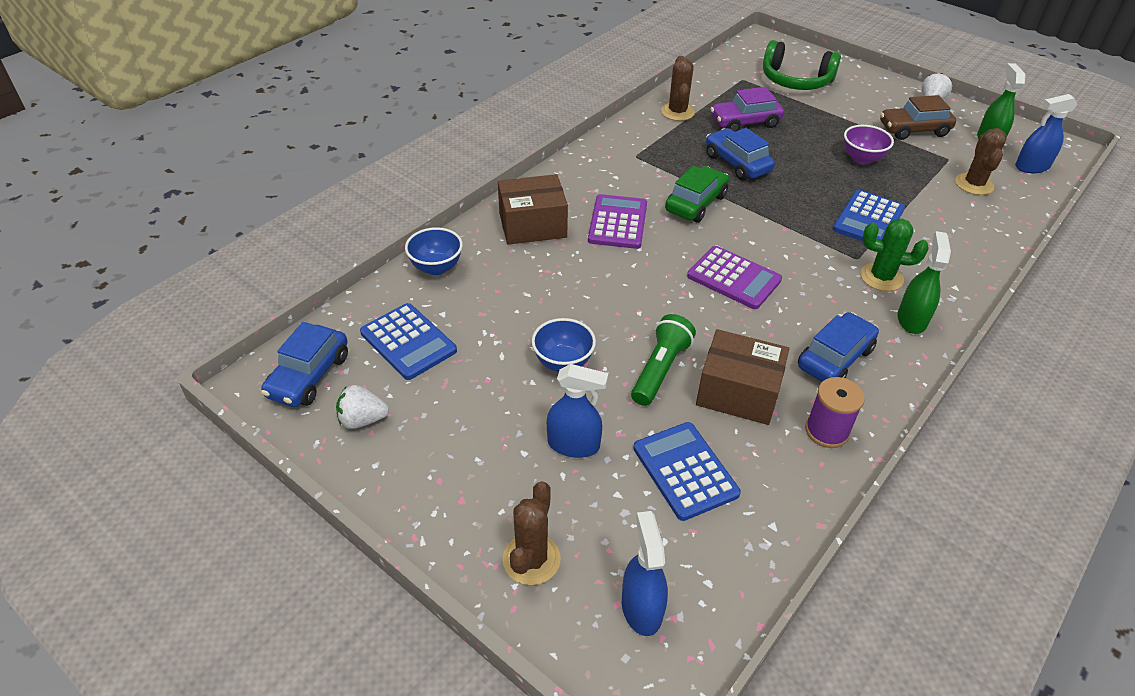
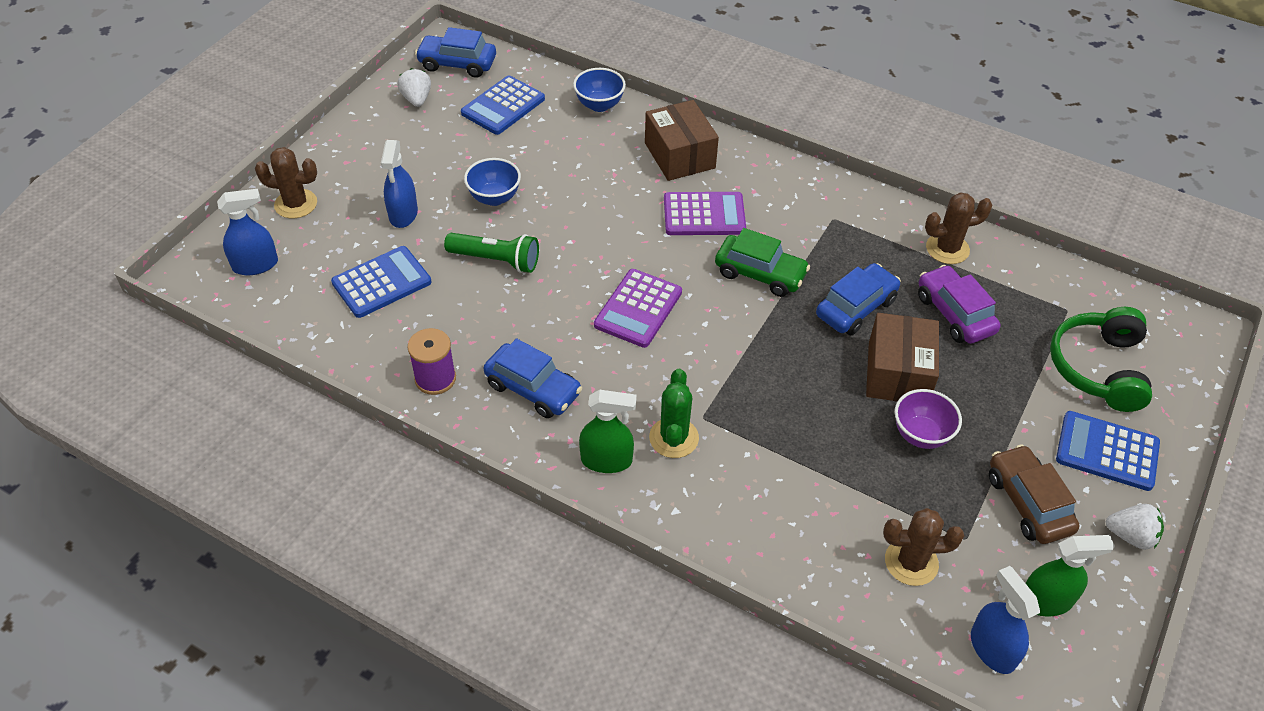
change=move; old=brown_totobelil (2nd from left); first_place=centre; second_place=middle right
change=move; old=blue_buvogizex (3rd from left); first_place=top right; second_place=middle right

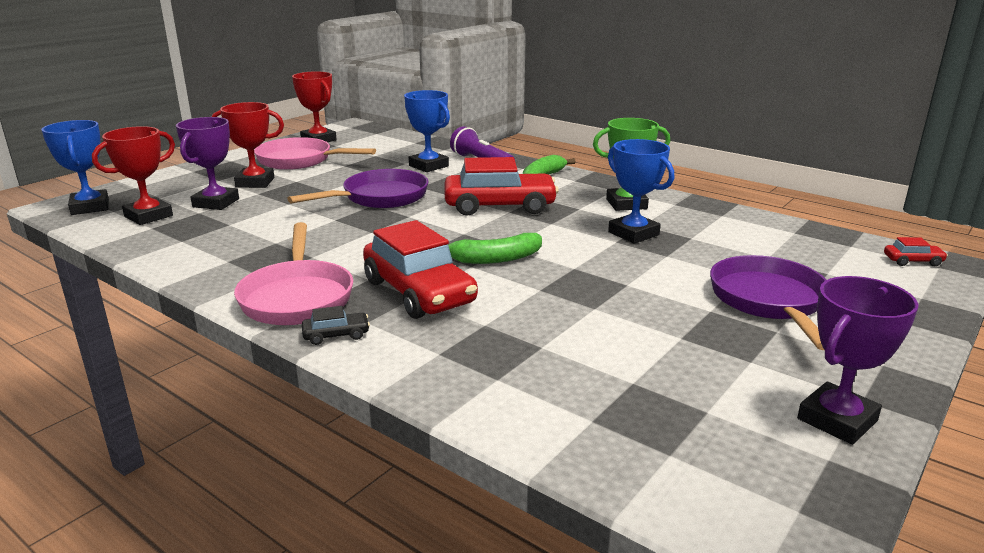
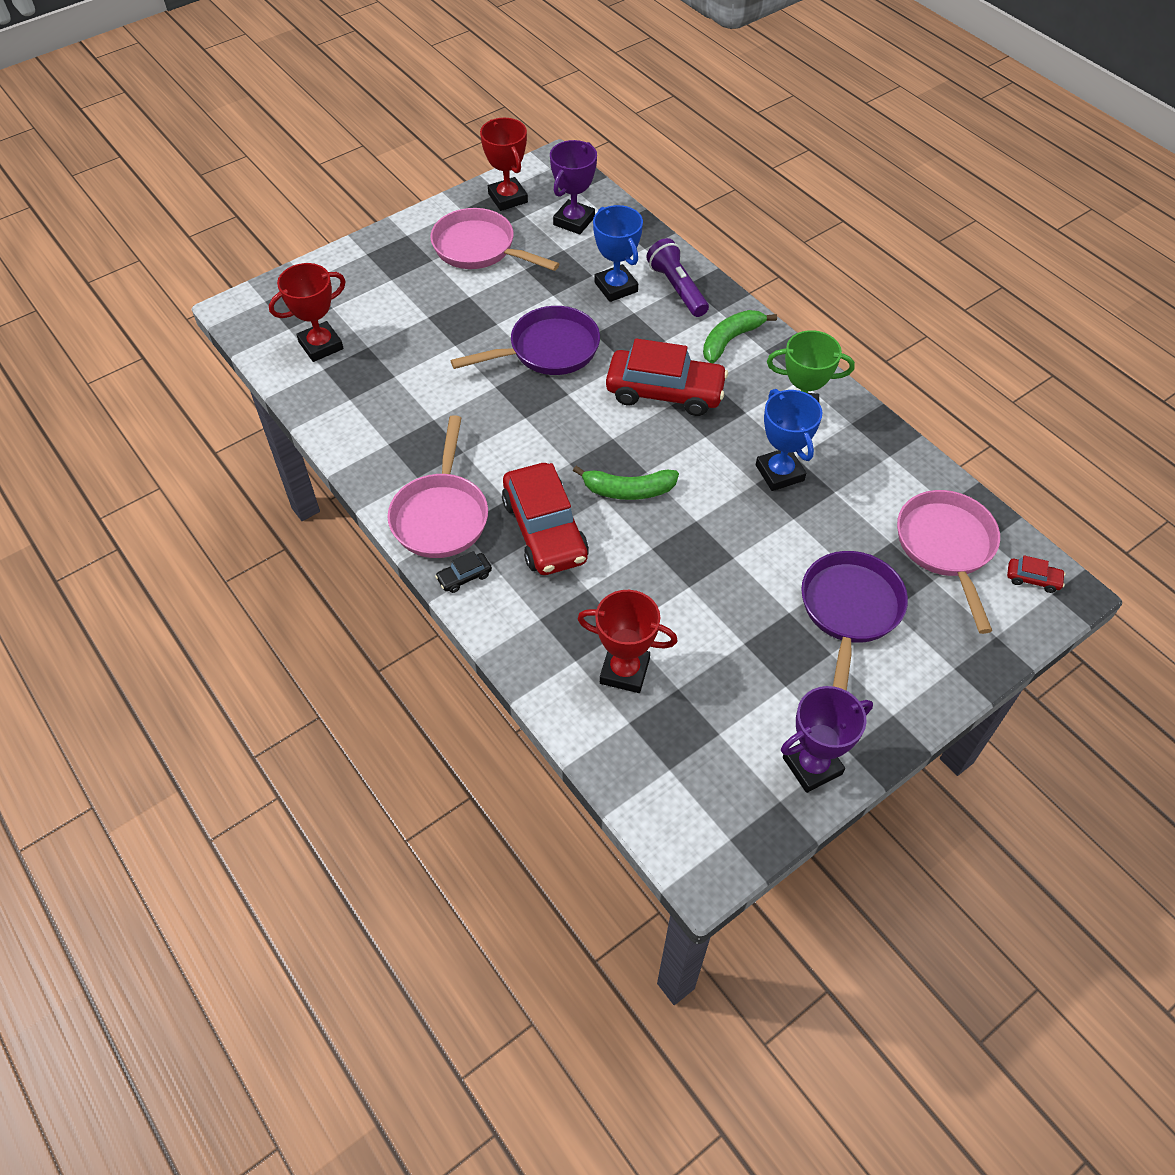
change=rotate; old=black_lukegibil; first_place=centre; second_place=centre; degrees=150
change=move; old=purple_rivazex (1st from left); first_place=top left; second_place=top centre
change=move; old=red_rivazex (2nd from left in the first image); new=red_rivazex (3rd from left); first_place=top left; second_place=centre
change=insert; new=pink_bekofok (3rd from left); second_place=middle right
change=delete; old=blue_rivazex (1st from left); first_place=top left

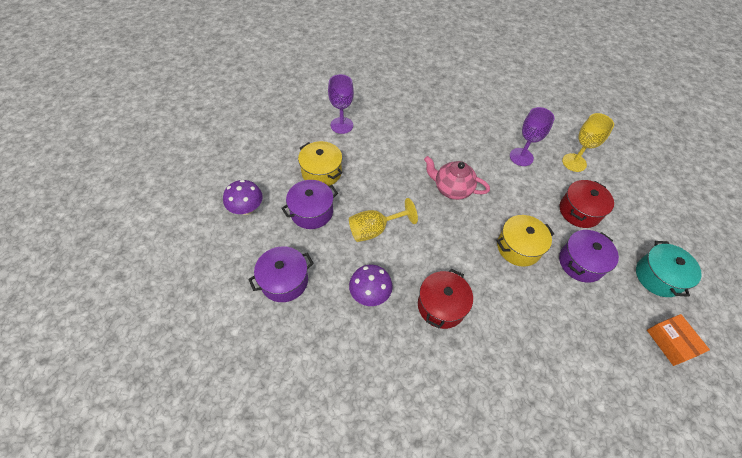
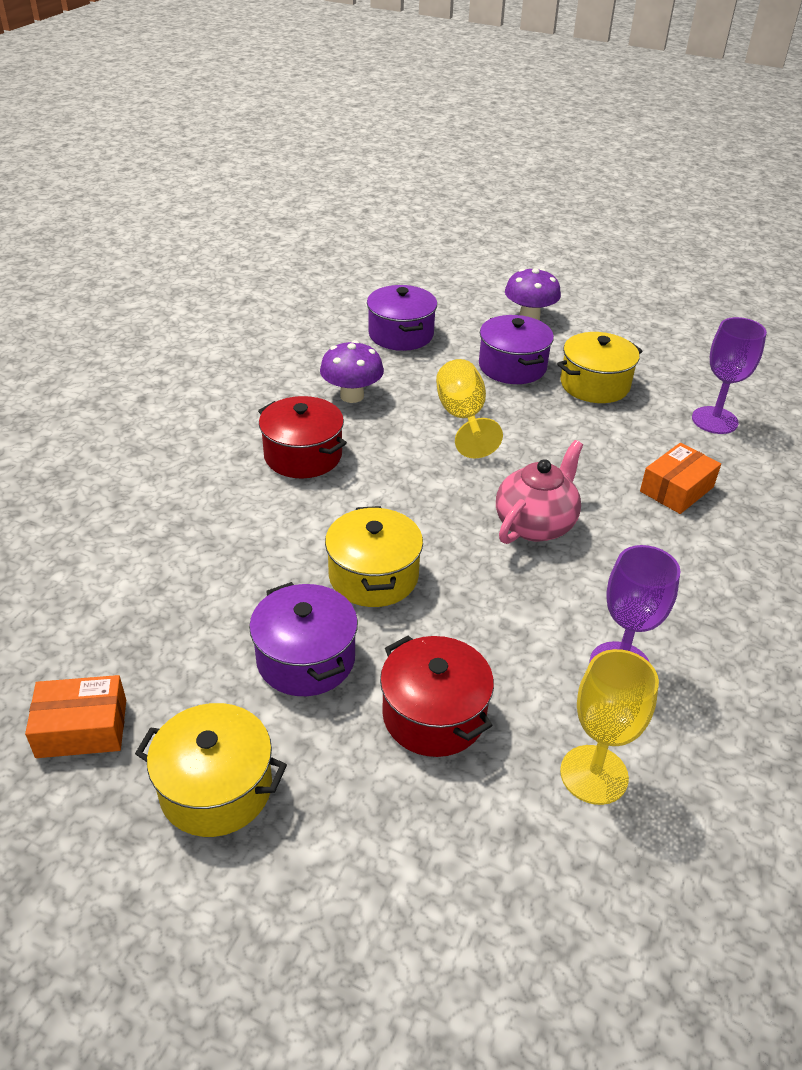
change=recolor; old=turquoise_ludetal; new=yellow_ludetal (1st from left); first_place=middle right; second_place=bottom left
change=insert; new=orange_totobelil (2nd from left); second_place=middle right

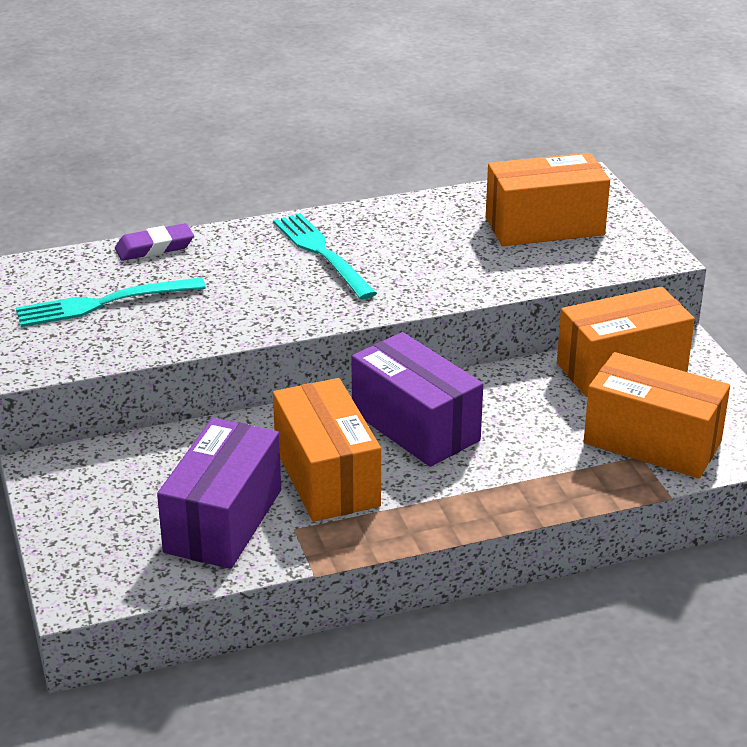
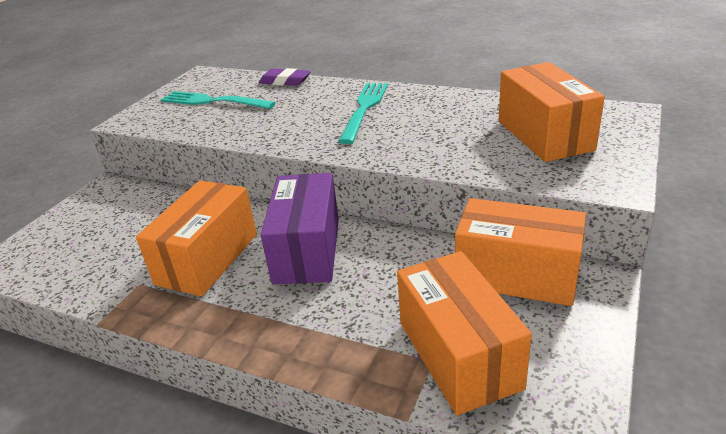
change=rotate; old=orange_totobelil (2nd from left in the first image); first_place=top right; second_place=top right; degrees=45
change=delete; old=purple_totobelil (1st from left); first_place=middle left

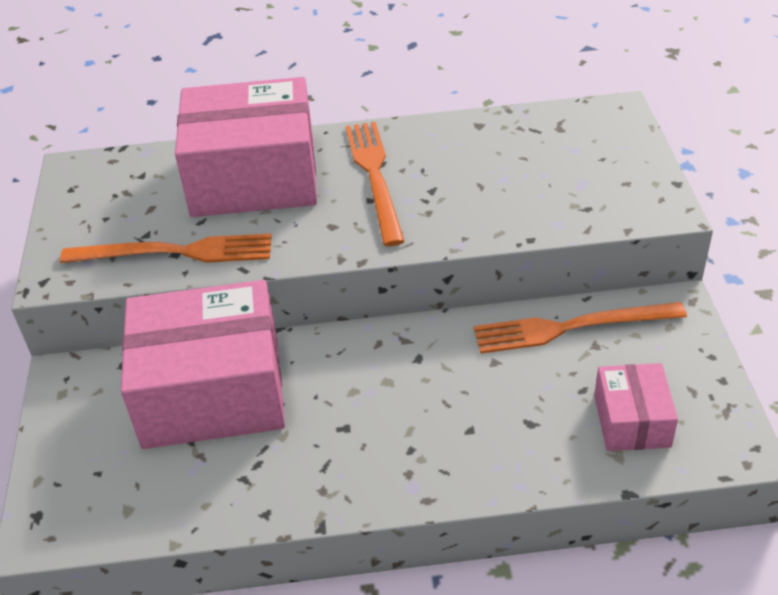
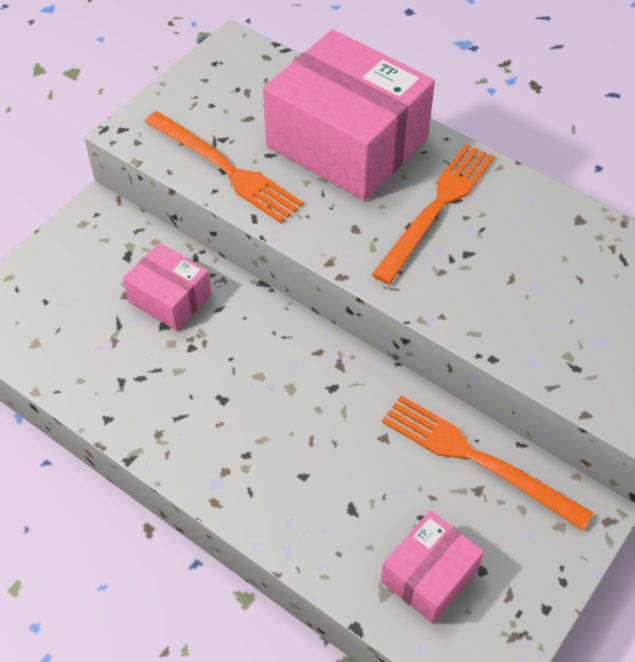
change=resize; old=pink_totobelil (1st from left); first_place=middle left; second_place=middle left; factor=0.49

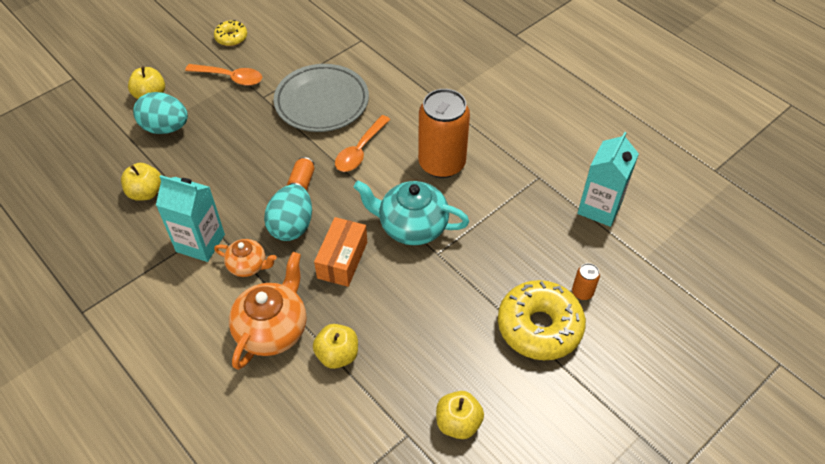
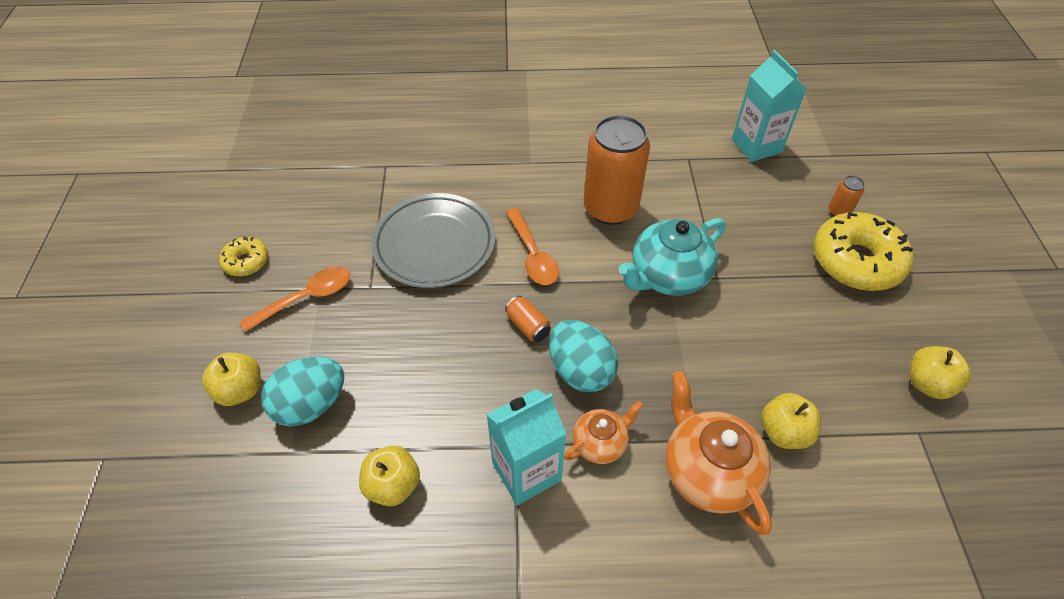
change=delete; old=orange_totobelil; first_place=centre

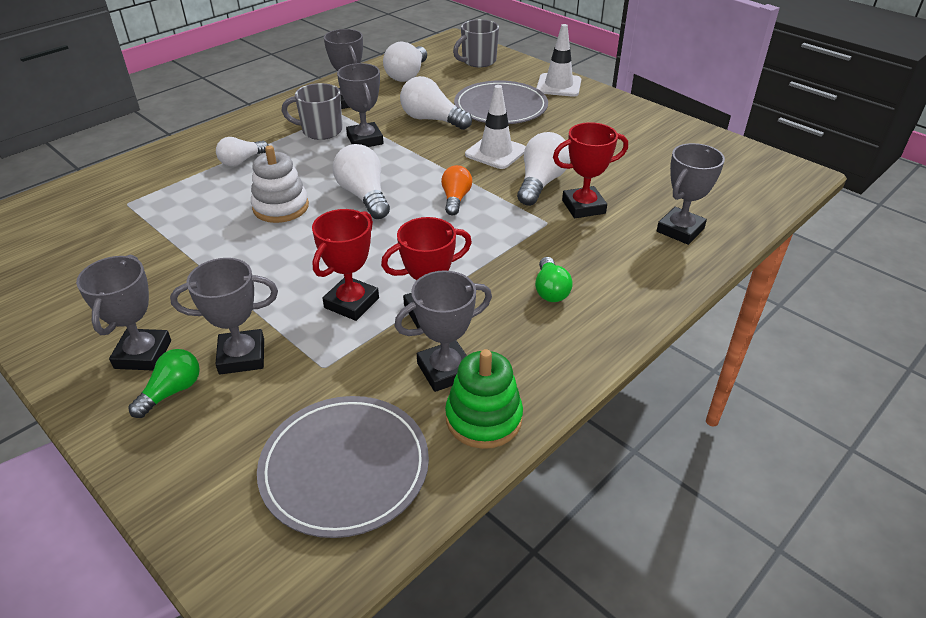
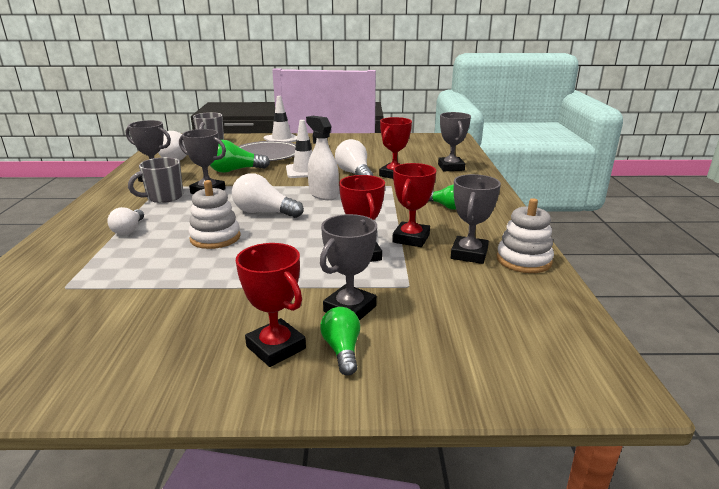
change=recolor; old=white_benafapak (4th from left); new=green_benafapak (1st from left); first_place=top centre; second_place=top centre
change=recolor; old=grey_rivazex (1st from left); new=red_rivazex (1st from left); first_place=middle left; second_place=centre
change=replace; old=orange_benafapak; new=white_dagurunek; first_place=top centre; second_place=top centre
change=recolor; old=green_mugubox; new=white_mugubox (2nd from left); first_place=centre; second_place=middle right
change=delete; old=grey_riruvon (1st from left); first_place=bottom centre

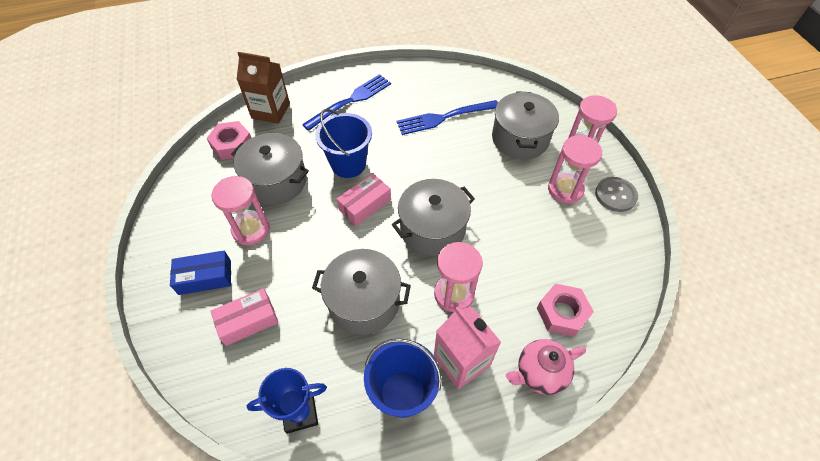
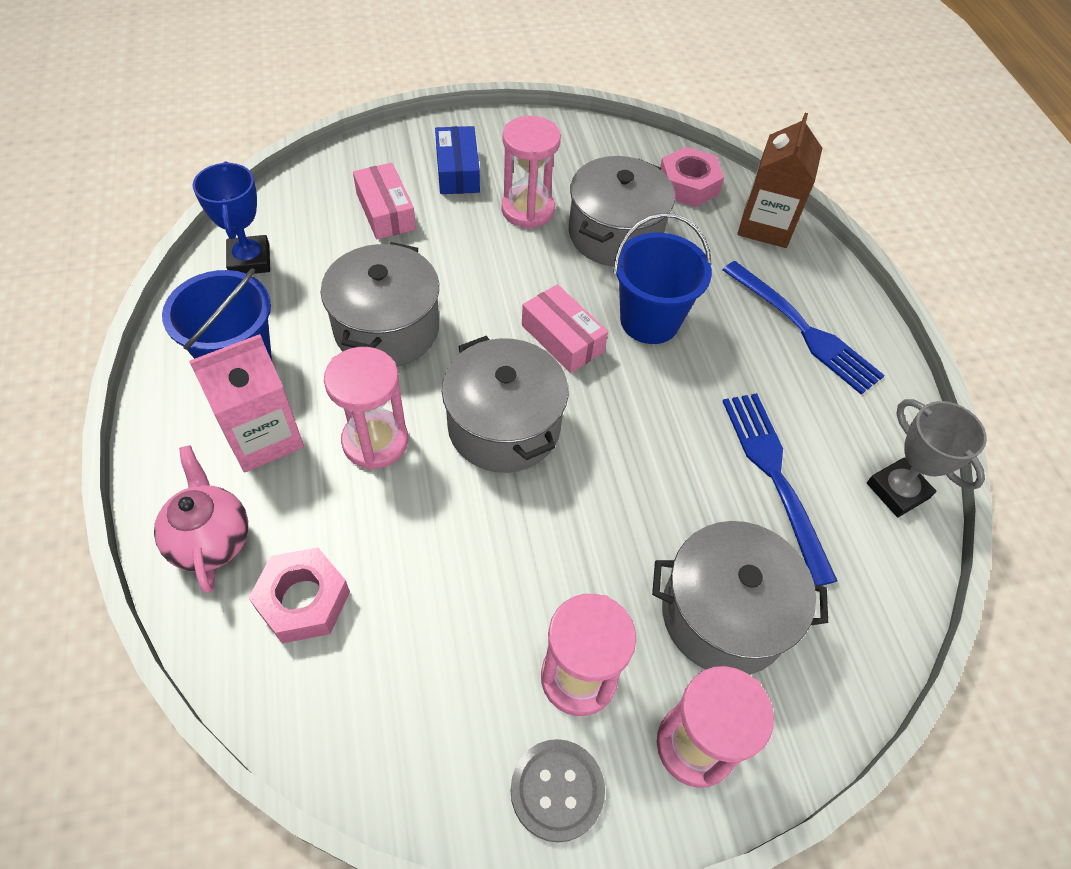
change=insert; new=grey_rivazex; second_place=middle right

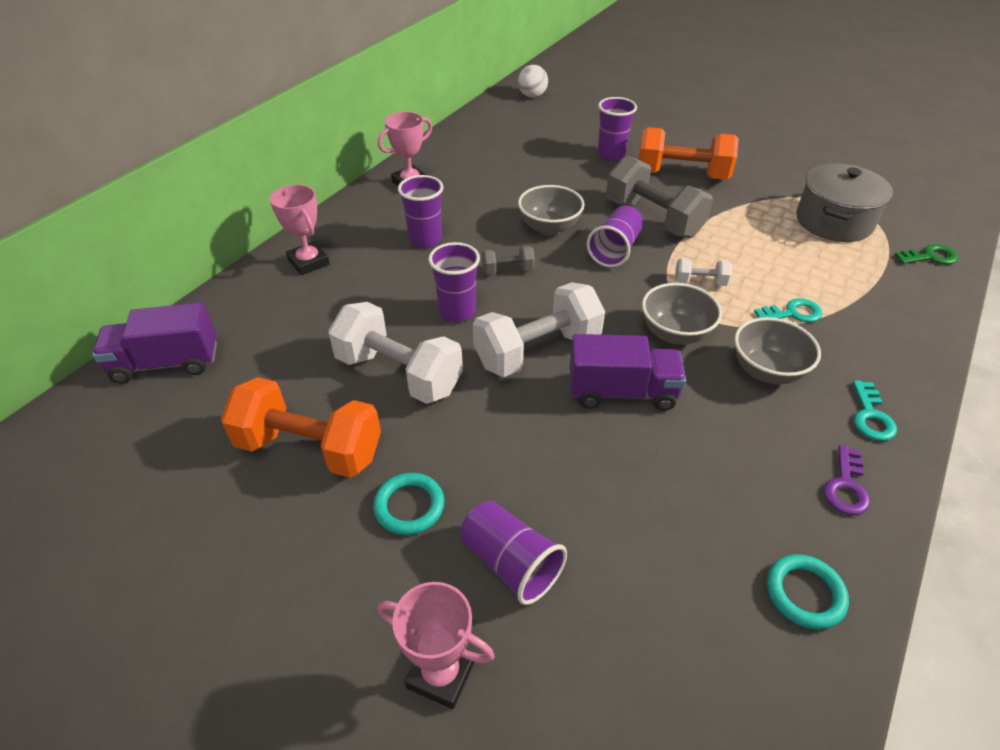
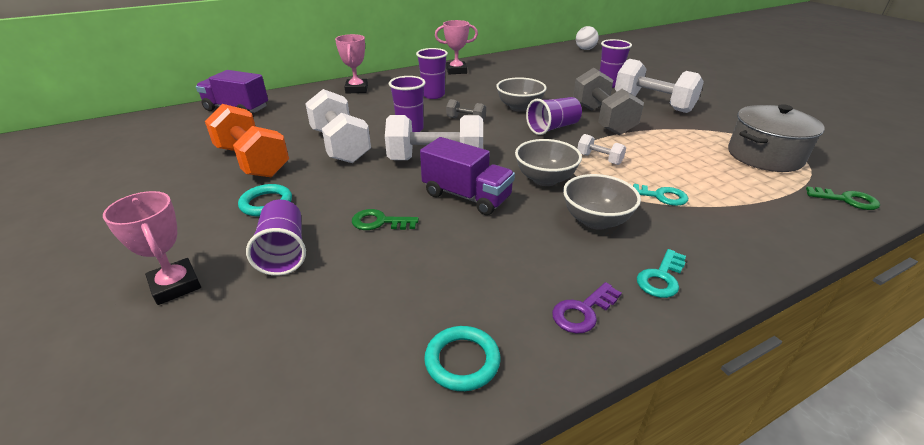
change=insert; new=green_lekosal (1st from left); second_place=centre
change=recolor; old=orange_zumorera (2nd from left); new=white_zumorera (4th from left); first_place=top right; second_place=top right

